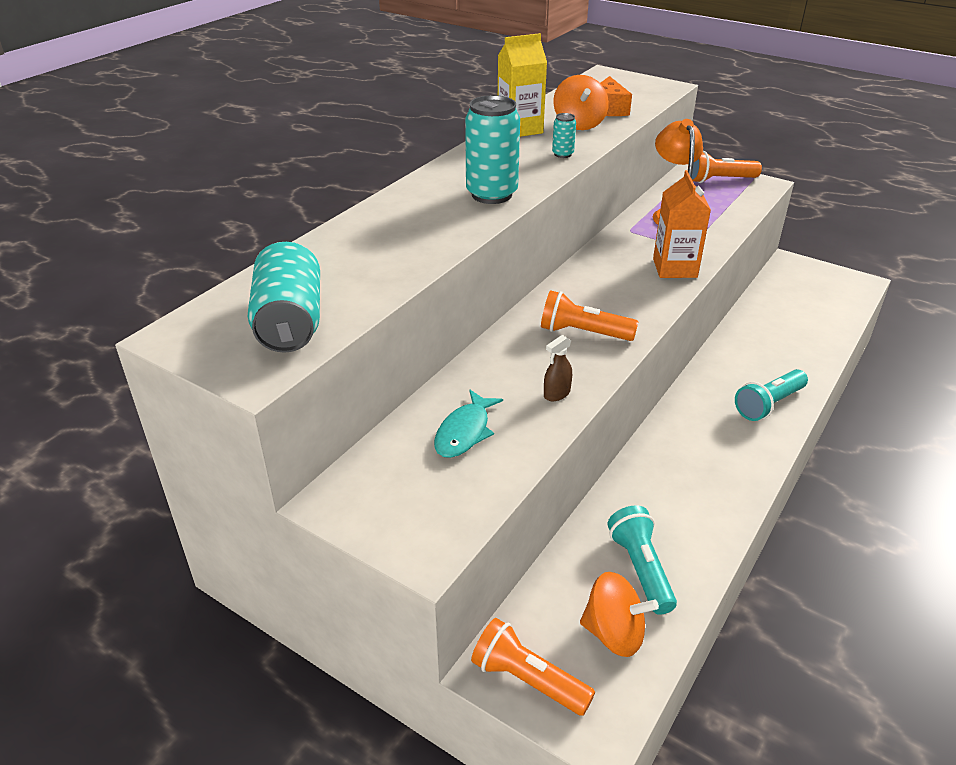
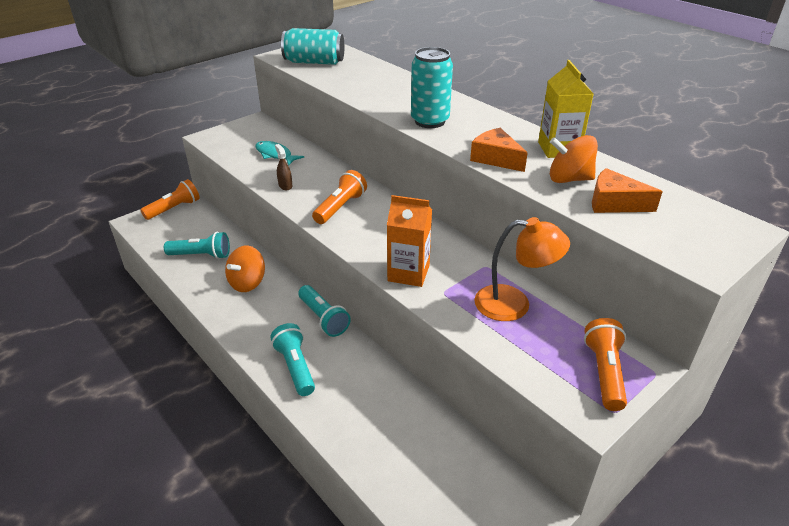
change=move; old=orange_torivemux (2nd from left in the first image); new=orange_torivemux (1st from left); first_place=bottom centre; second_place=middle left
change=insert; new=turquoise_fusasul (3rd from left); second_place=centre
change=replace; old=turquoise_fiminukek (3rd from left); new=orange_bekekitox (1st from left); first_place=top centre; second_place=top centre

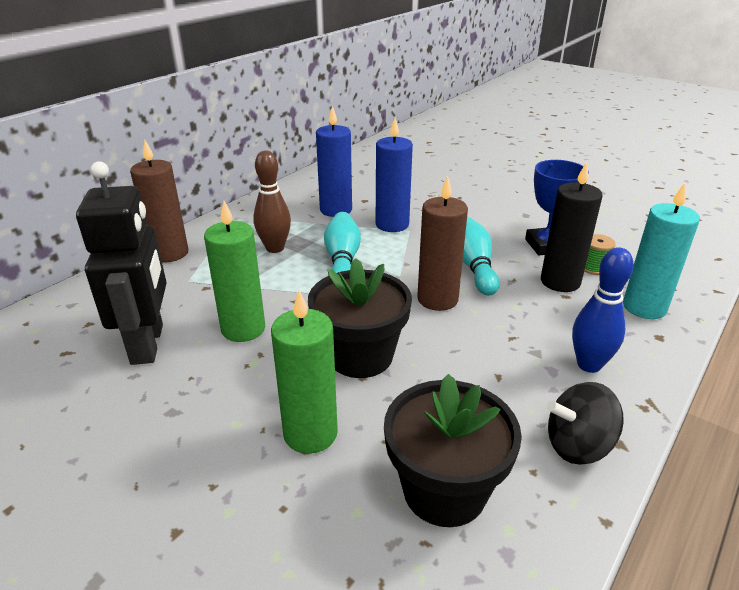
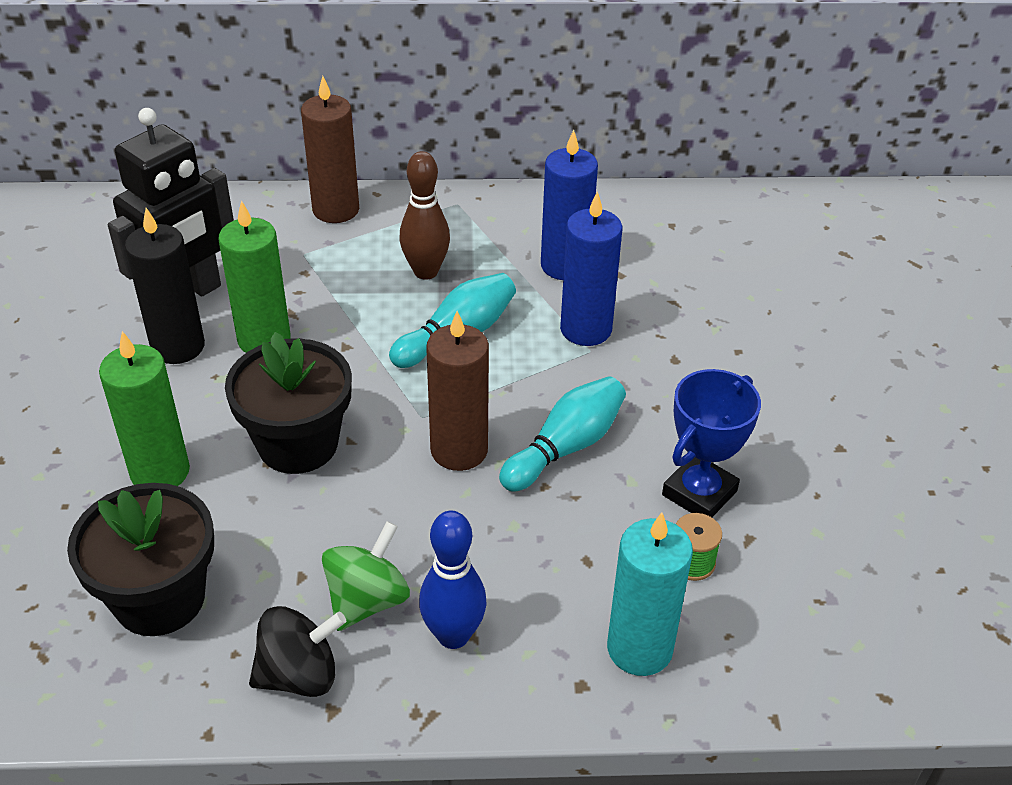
change=move; old=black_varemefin; first_place=middle right; second_place=middle left
change=rotate; old=black_torivemux; first_place=bottom right; second_place=bottom left; degrees=120
change=insert; new=green_torivemux; second_place=bottom centre

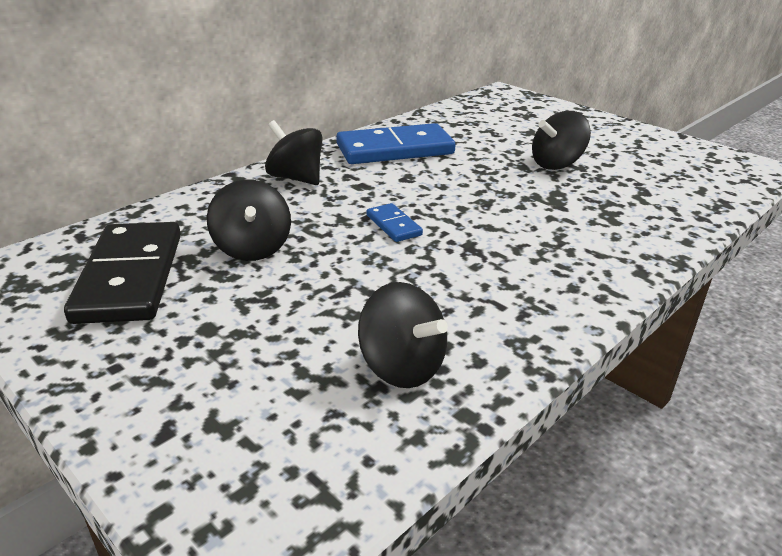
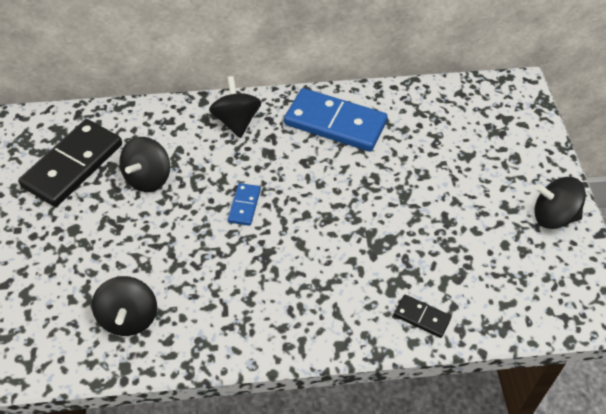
change=insert; new=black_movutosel (2nd from left); second_place=bottom right
change=move; old=black_torivemux (4th from left); first_place=top right; second_place=middle right

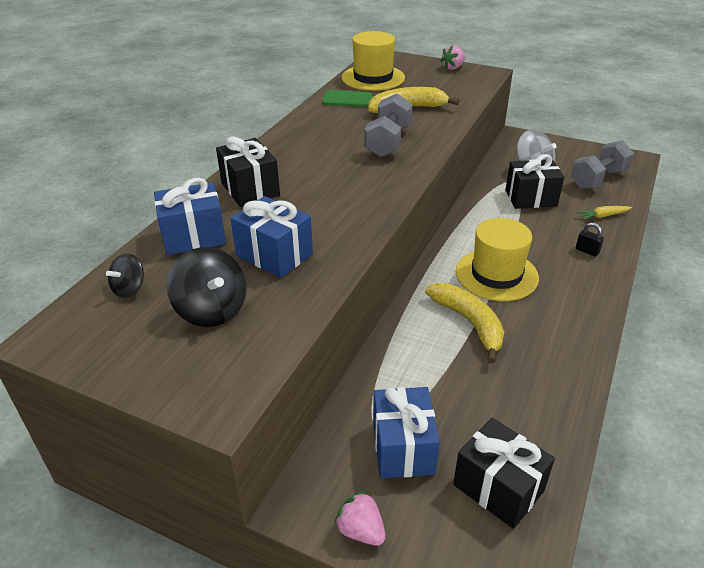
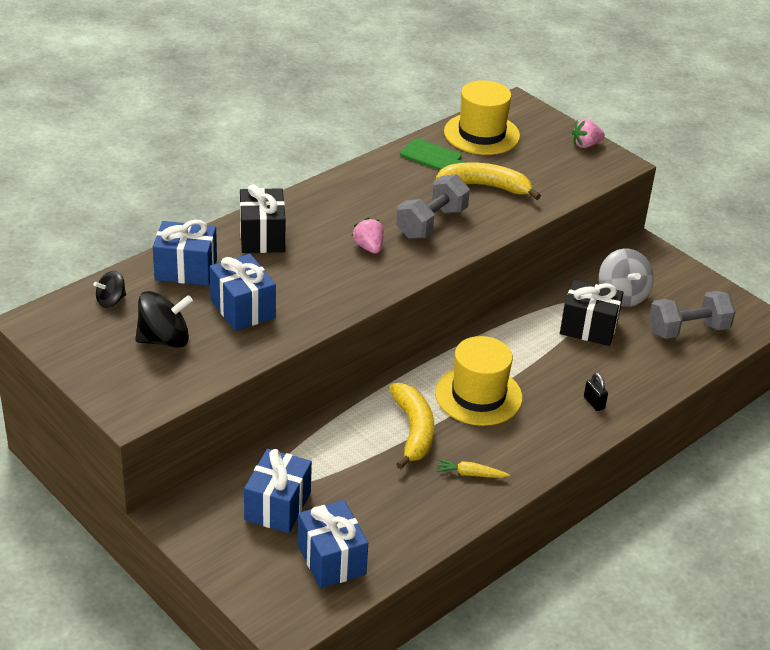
change=rotate; old=black_torivemux (2nd from left); first_place=middle left; second_place=middle left; degrees=-90
change=recolor; old=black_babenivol (2nd from left); new=blue_babenivol (4th from left); first_place=bottom right; second_place=bottom centre
change=move; old=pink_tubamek (1st from left); first_place=bottom centre; second_place=centre
change=move; old=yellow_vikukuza; first_place=middle right; second_place=bottom centre

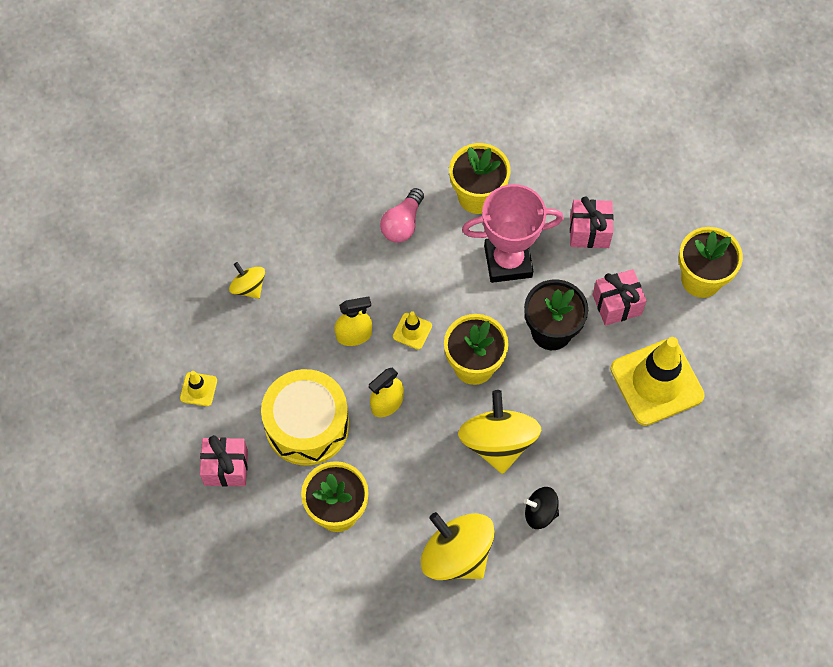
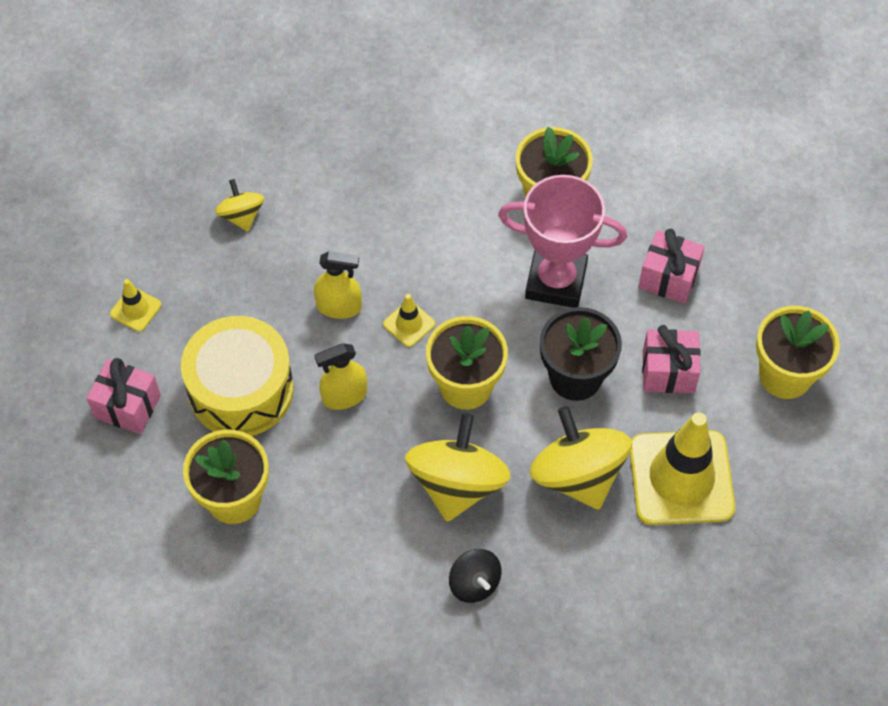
change=rotate; old=black_torivemux; first_place=bottom centre; second_place=bottom centre; degrees=-150
change=move; old=yellow_torivemux (2nd from left in the first image); new=yellow_torivemux (3rd from left); first_place=bottom centre; second_place=centre
change=delete; old=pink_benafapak; first_place=top centre

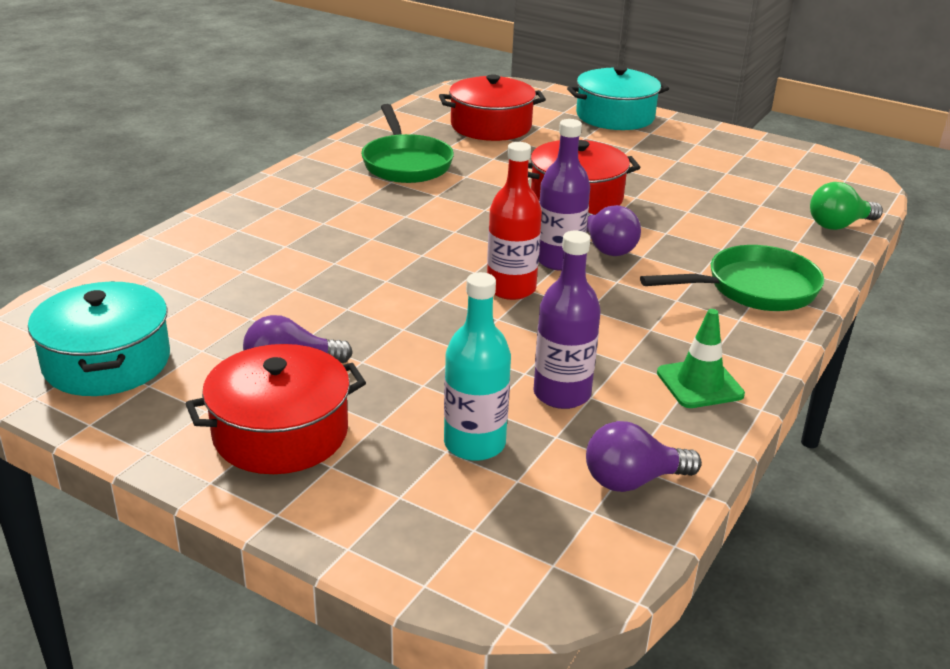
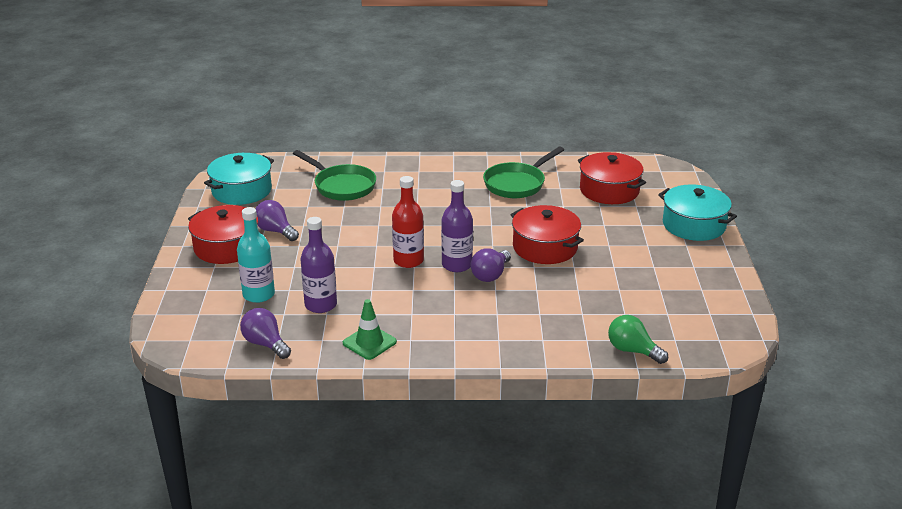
change=move; old=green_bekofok (2nd from left in the first image); new=green_bekofok (1st from left); first_place=middle right; second_place=centre

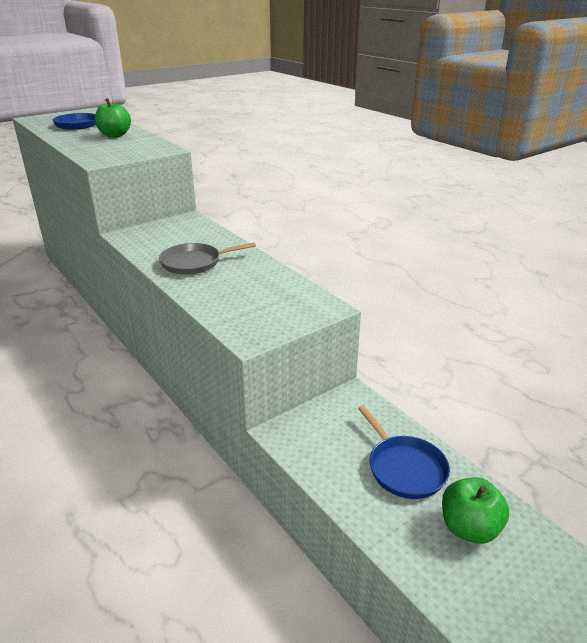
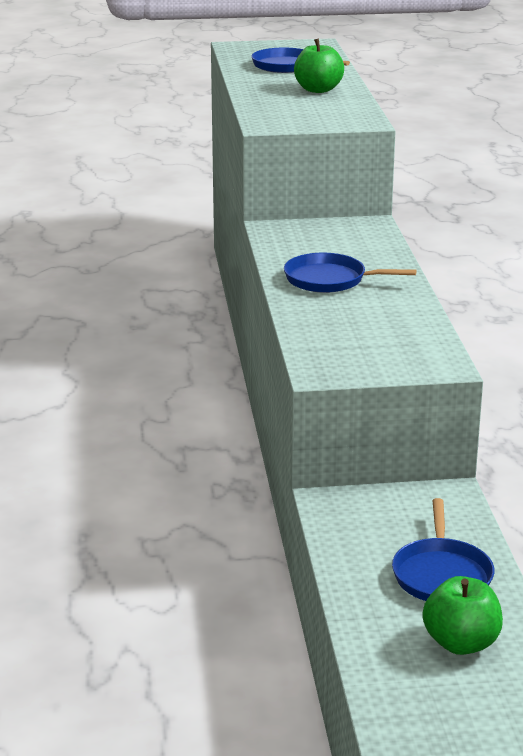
change=recolor; old=grey_bekofok; new=blue_bekofok (2nd from left); first_place=centre; second_place=middle right

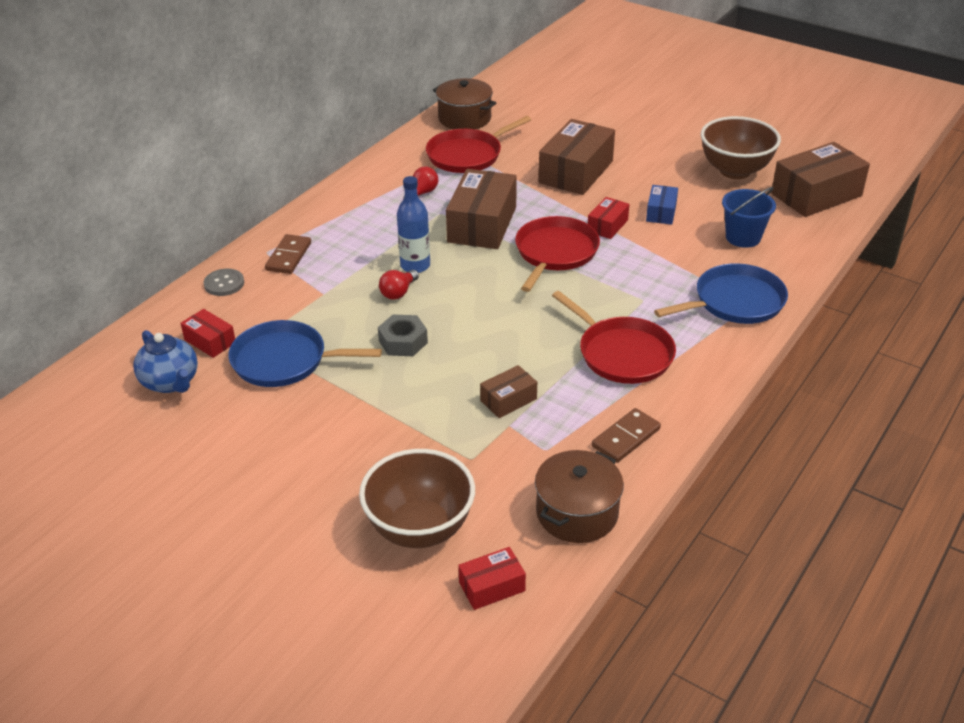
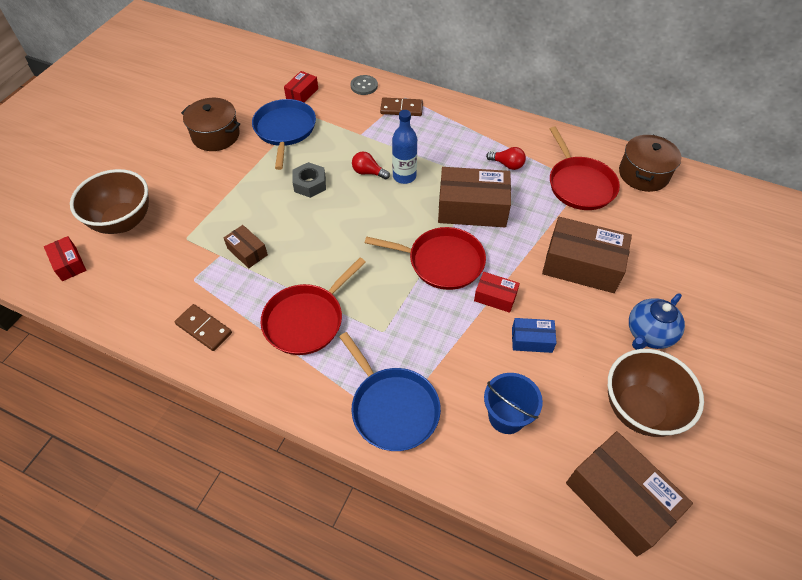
change=move; old=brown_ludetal (2nd from left in the first image); new=brown_ludetal (1st from left); first_place=bottom centre; second_place=top left
change=rotate; old=red_bekofok (1st from left in the first image); first_place=top centre; second_place=top right; degrees=-150
change=move; old=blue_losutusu; first_place=middle left; second_place=middle right

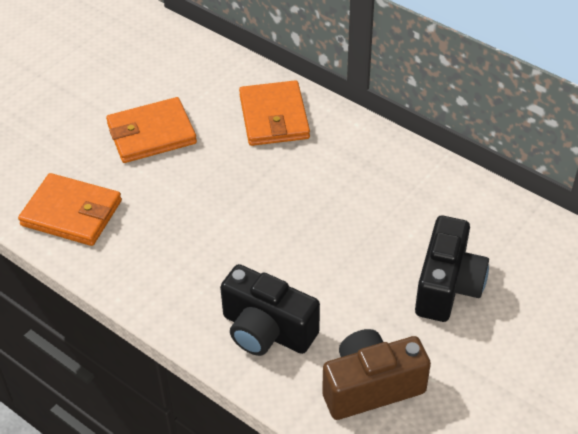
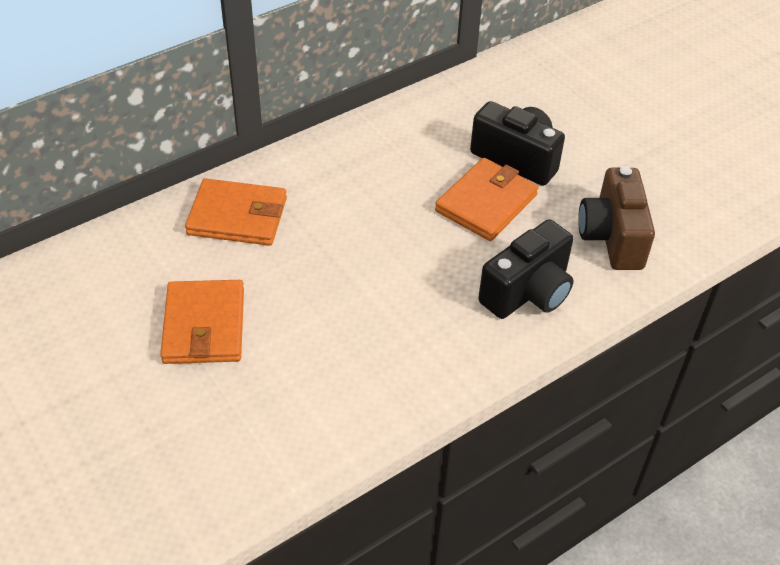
change=move; old=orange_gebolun (1st from left in the first image); new=orange_gebolun (3rd from left); first_place=middle left; second_place=centre

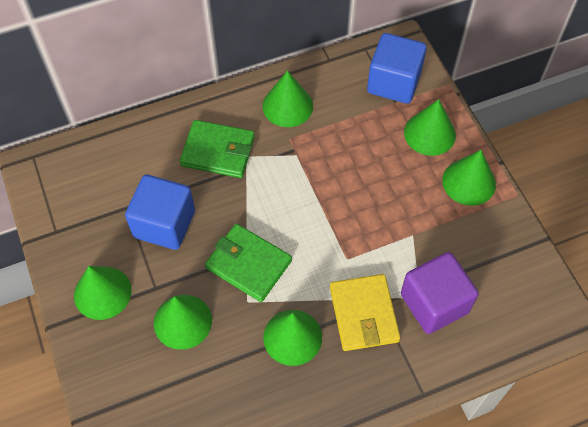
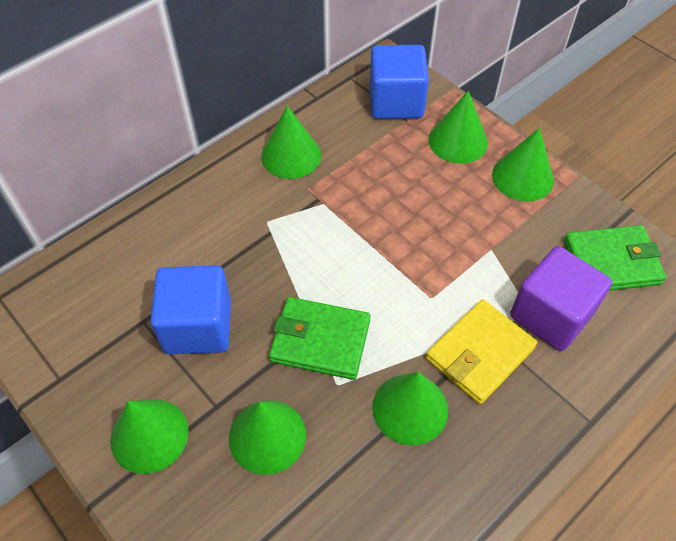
change=rotate; old=yellow_gebolun; first_place=bottom centre; second_place=middle right; degrees=75
change=move; old=green_gebolun (1st from left in the first image); new=green_gebolun (2nd from left); first_place=centre; second_place=middle right

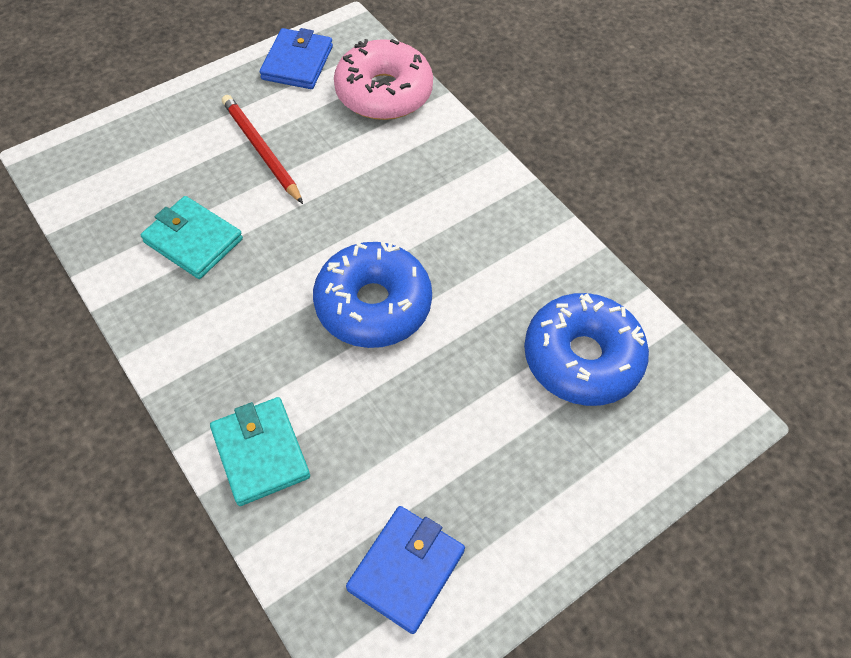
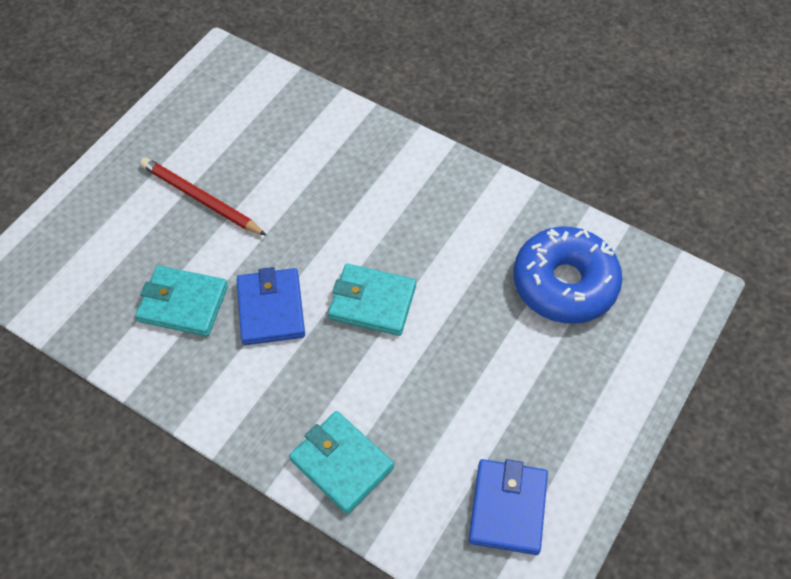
change=move; old=blue_gebolun (1st from left); first_place=top centre; second_place=centre
change=replace; old=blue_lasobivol (1st from left); new=turquoise_gebolun (3rd from left); first_place=centre; second_place=centre
change=delete; old=pink_lasobivol; first_place=top centre

